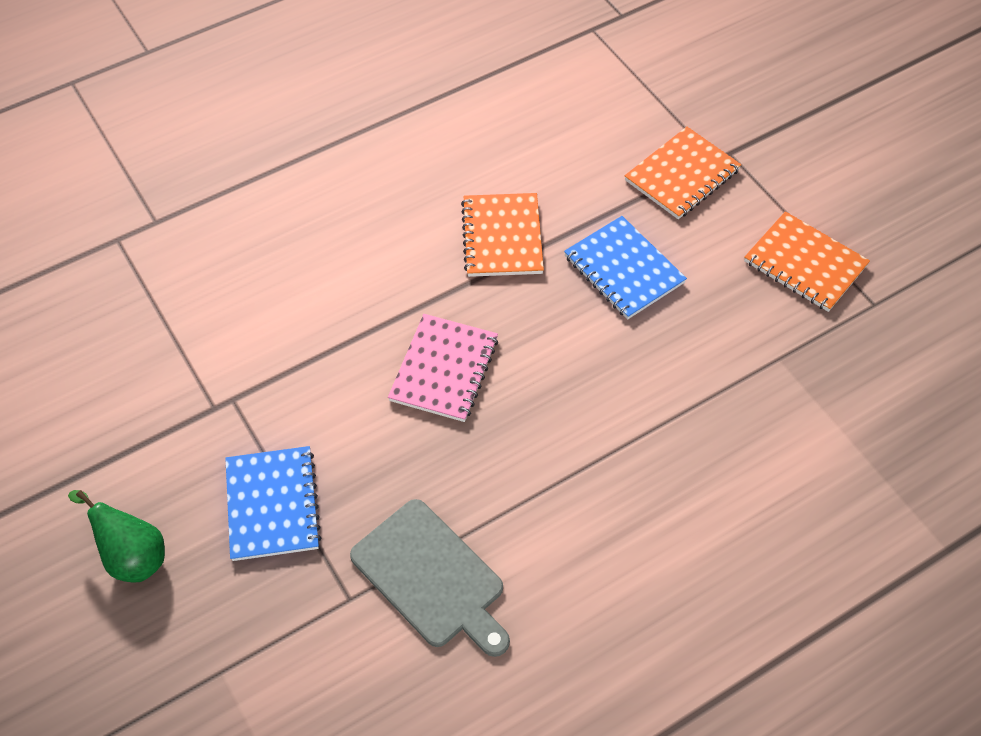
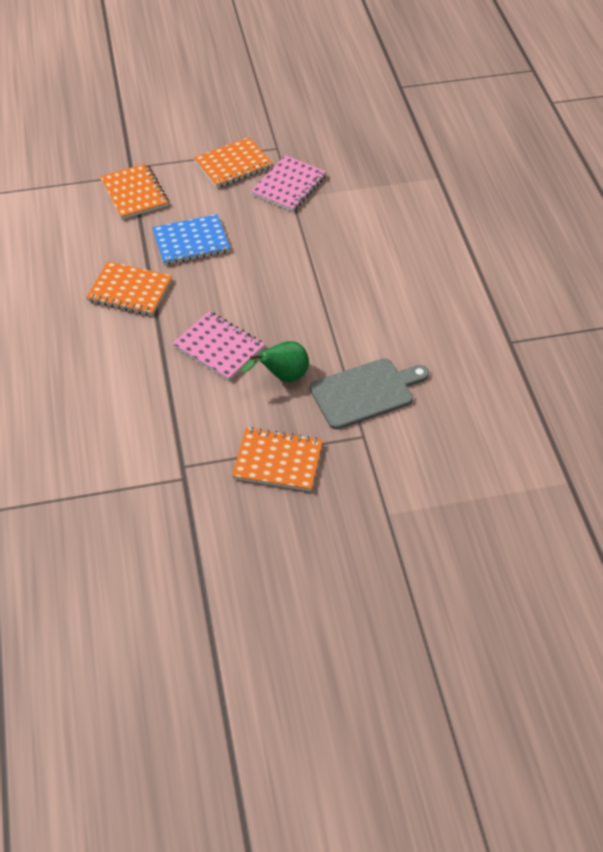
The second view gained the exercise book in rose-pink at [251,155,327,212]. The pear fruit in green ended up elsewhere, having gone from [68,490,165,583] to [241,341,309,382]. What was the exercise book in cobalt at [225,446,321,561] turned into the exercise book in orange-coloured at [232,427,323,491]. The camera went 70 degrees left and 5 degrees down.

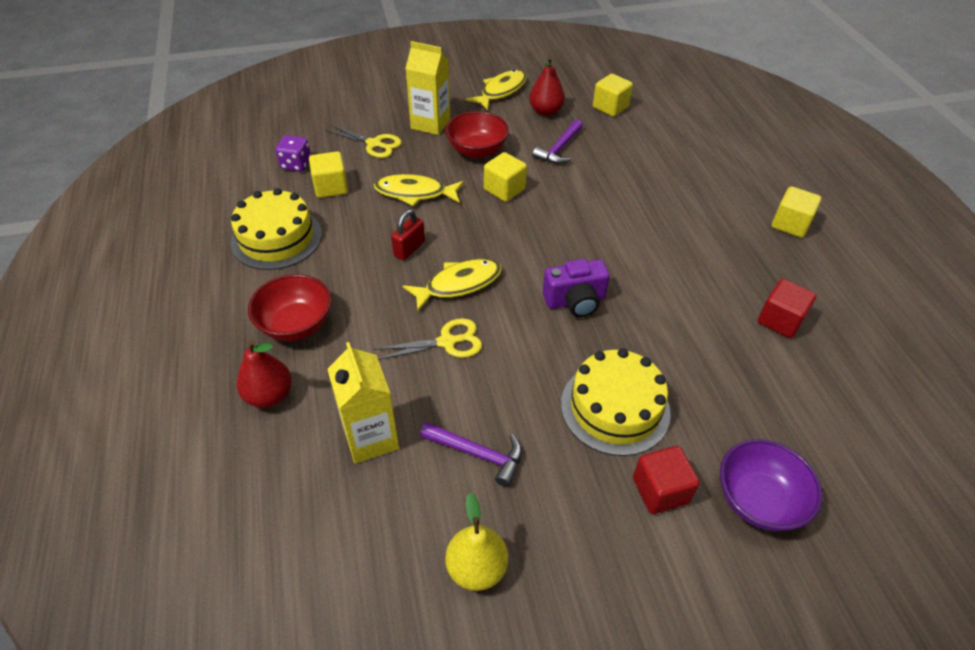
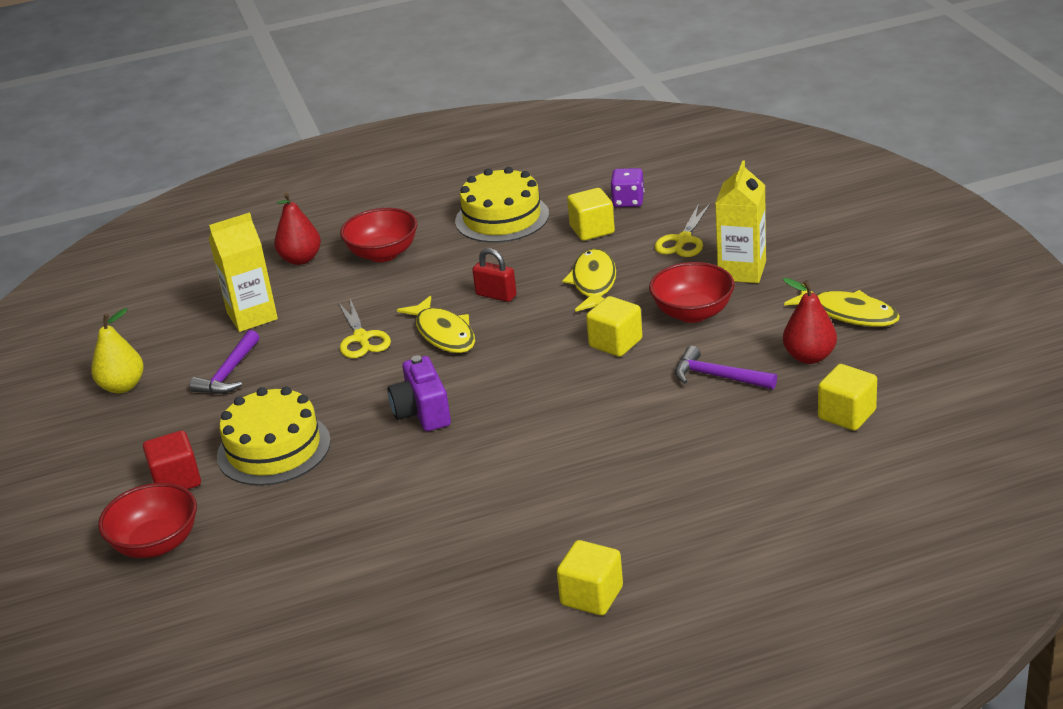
The second view lost the cube in crimson at [758,279,816,338]. What was the bowl in purple at [720,439,823,531] turned into the bowl in crimson at [98,483,197,558]. The camera went 90 degrees right and 15 degrees down.

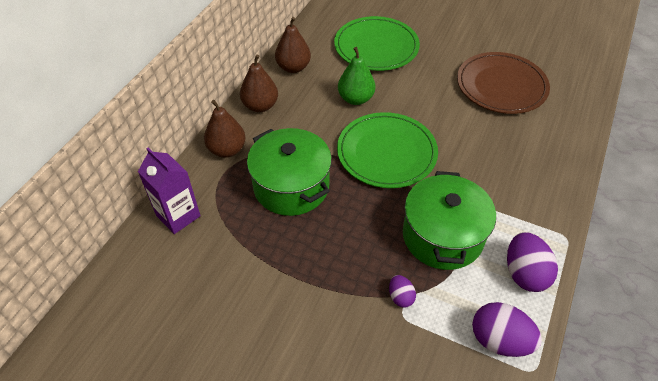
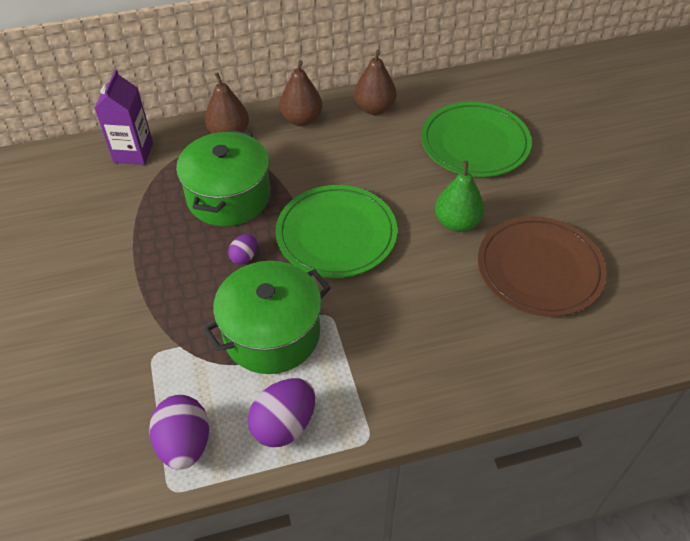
The pear fruit in green ended up elsewhere, having gone from [338,47,375,105] to [435,161,485,232]. The egg shape in purple ended up elsewhere, having gone from [389,275,416,307] to [228,234,257,264]. The camera went 50 degrees right and 0 degrees up.

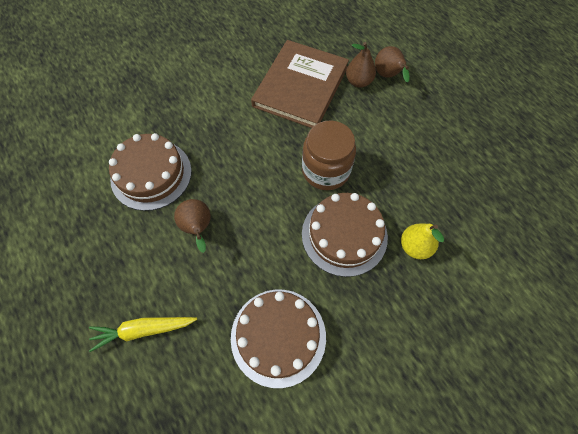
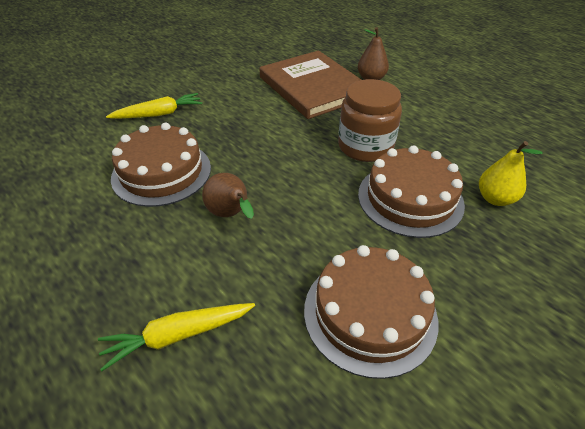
The second view lost the pear fruit in russet at [375,46,410,82]. The second view gained the carrot in bright yellow at [106,93,202,119]. The hardback in russet at [251,40,349,128] ended up facing another way, 45 degrees counterclockwise from before. The camera went 10 degrees left and 20 degrees down.

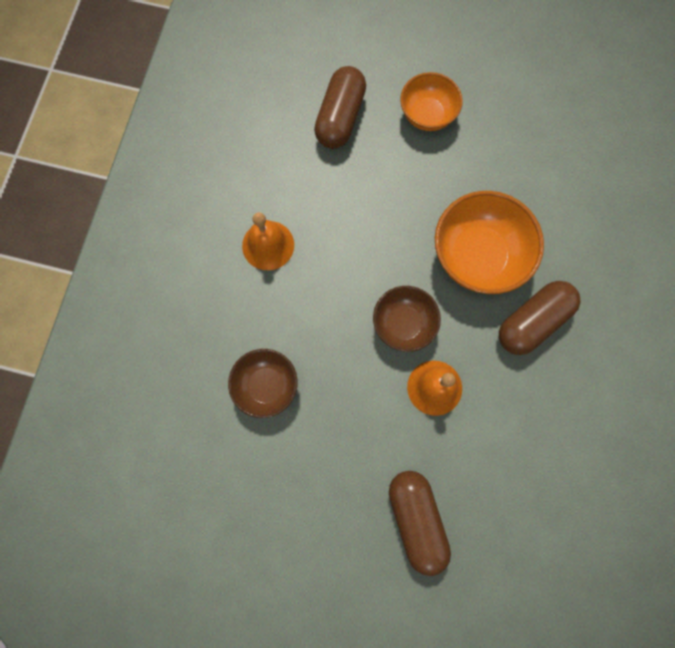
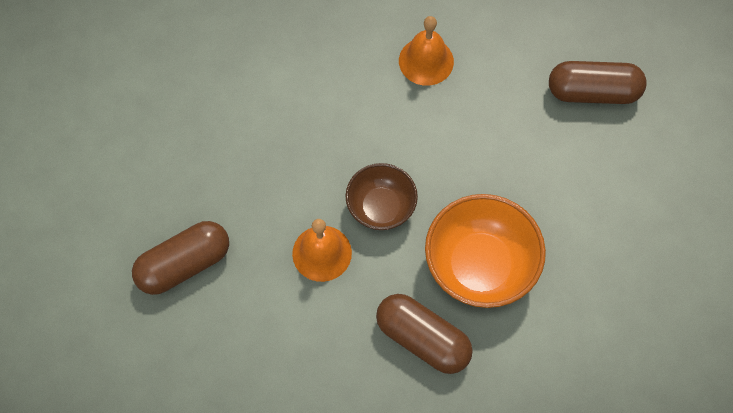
The second view lost the bowl in russet at [228,349,298,418]. The second view lost the bowl in orange-coloured at [400,72,463,131]. The camera went 75 degrees right and 10 degrees down.

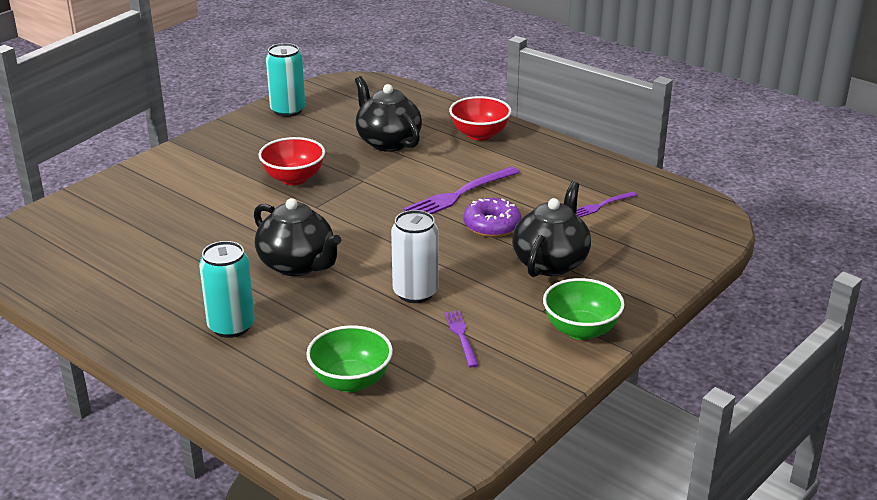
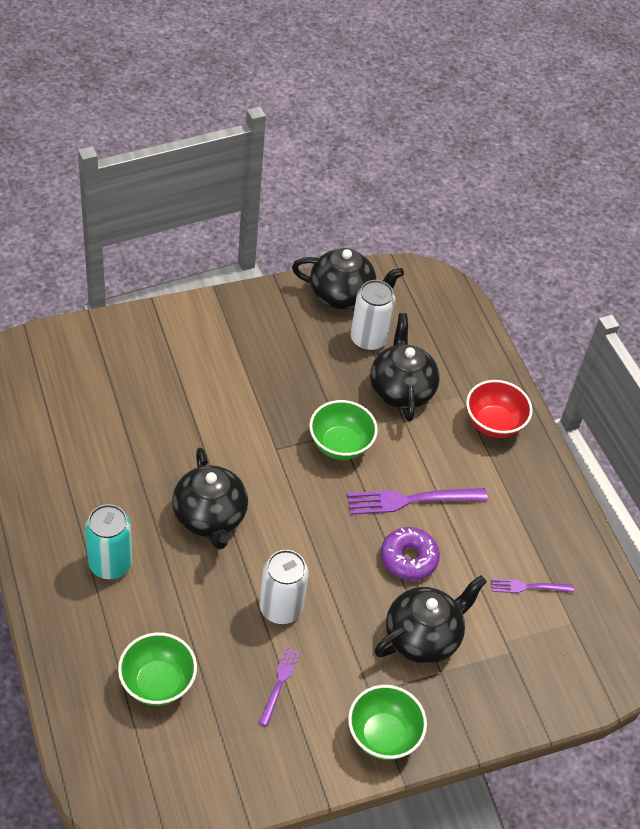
The second view lost the bowl in crimson at [259,137,325,185]. The second view gained the bowl in green at [309,400,378,460]. The second view gained the can in pure white at [351,280,395,351]. Where the can in aqua stood at [266,43,305,117], the teapot in black came to stand at [292,248,404,309]. The camera went 25 degrees right and 20 degrees up.

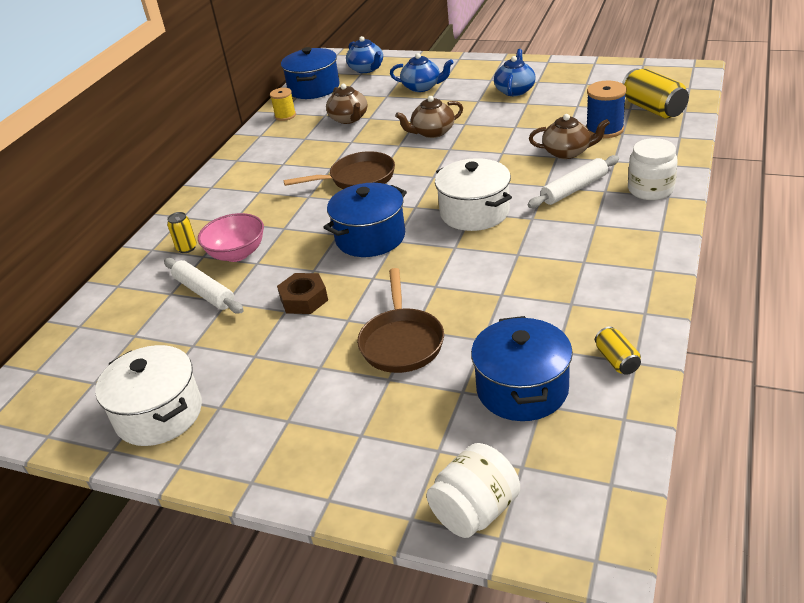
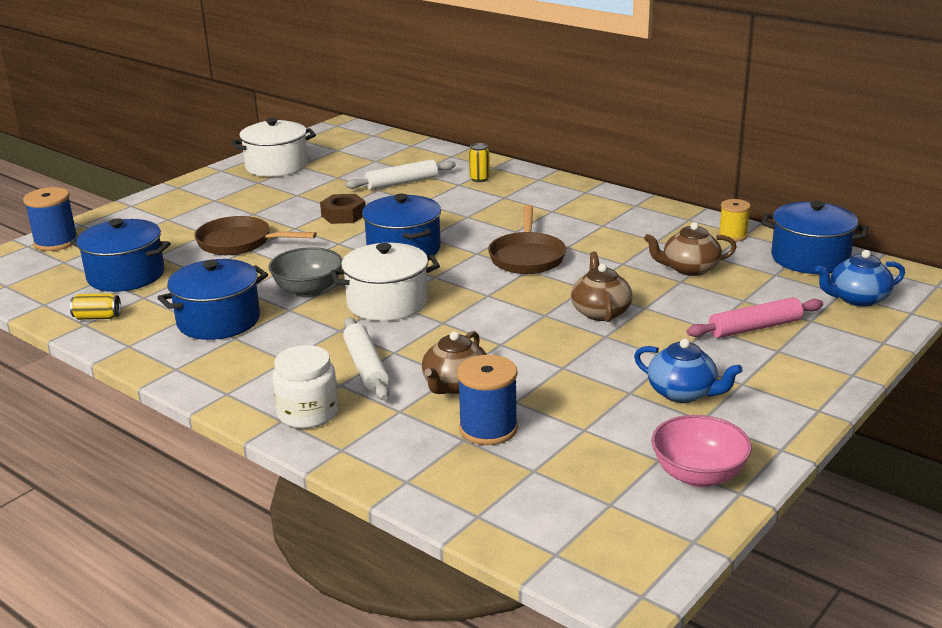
The second view lost the can in bright yellow at [622,69,689,119]. The second view gained the stockpot in cobalt at [157,259,268,340]. The second view gained the bowl in grey at [268,247,343,297]. The bowl in rose-pink ended up elsewhere, having gone from [198,213,264,262] to [652,415,752,487]. Where the teapot in cobalt stood at [390,53,454,92], the pastry roller in rose-pink came to stand at [687,297,823,338]. Where the preserve jar in pure white stood at [426,443,520,538], the reel of thread in cobalt came to stand at [23,187,78,251]. The camera went 105 degrees right and 10 degrees down.

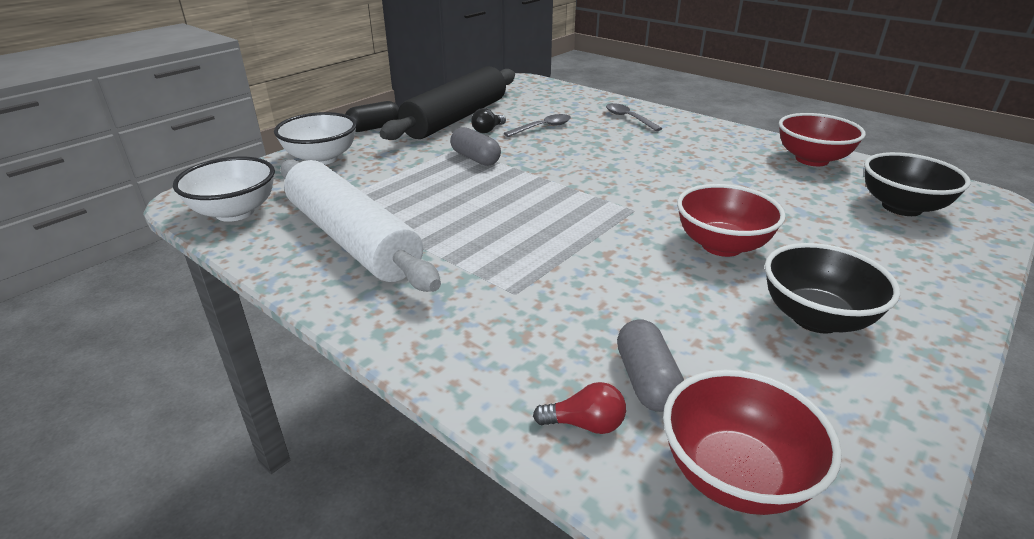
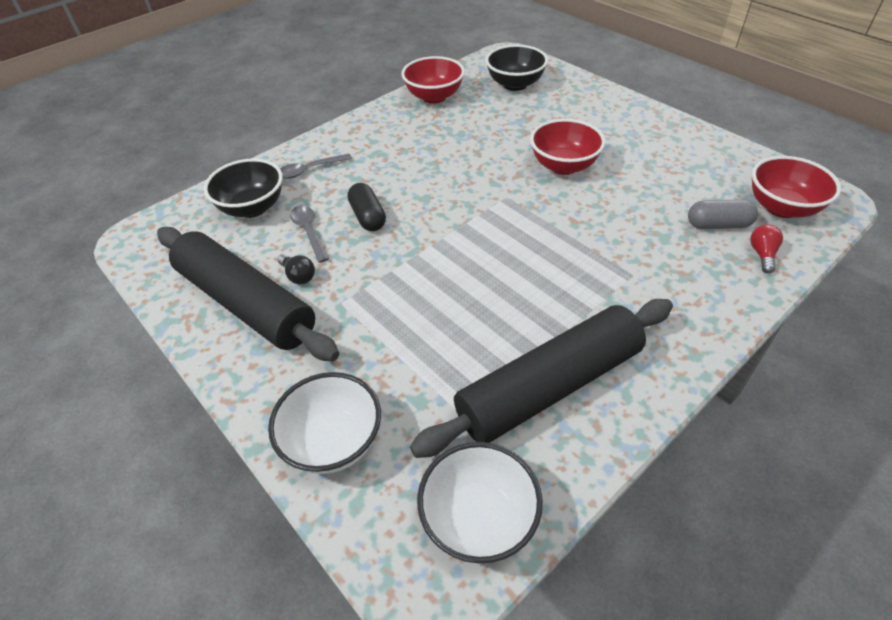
The second view lost the pill shape in grey at [450,127,501,166]. The pill shape in black ended up elsewhere, having gone from [345,101,399,132] to [348,183,386,231]. The bowl in black ended up elsewhere, having gone from [765,243,900,334] to [204,158,283,218]. What was the pastry roller in pure white at [280,160,441,292] turned into the pastry roller in black at [410,299,673,458]. The camera went 80 degrees left and 15 degrees up.

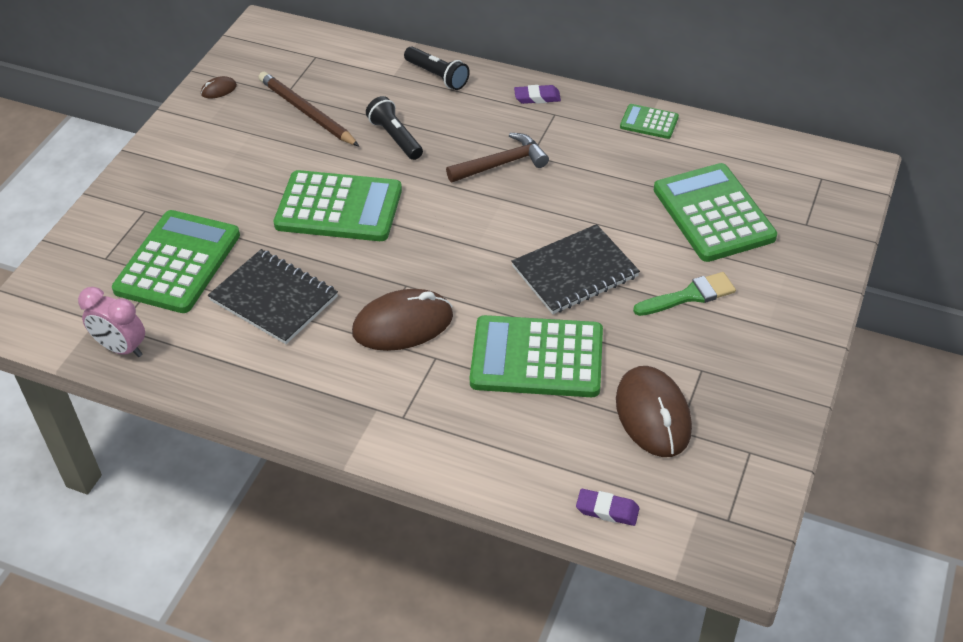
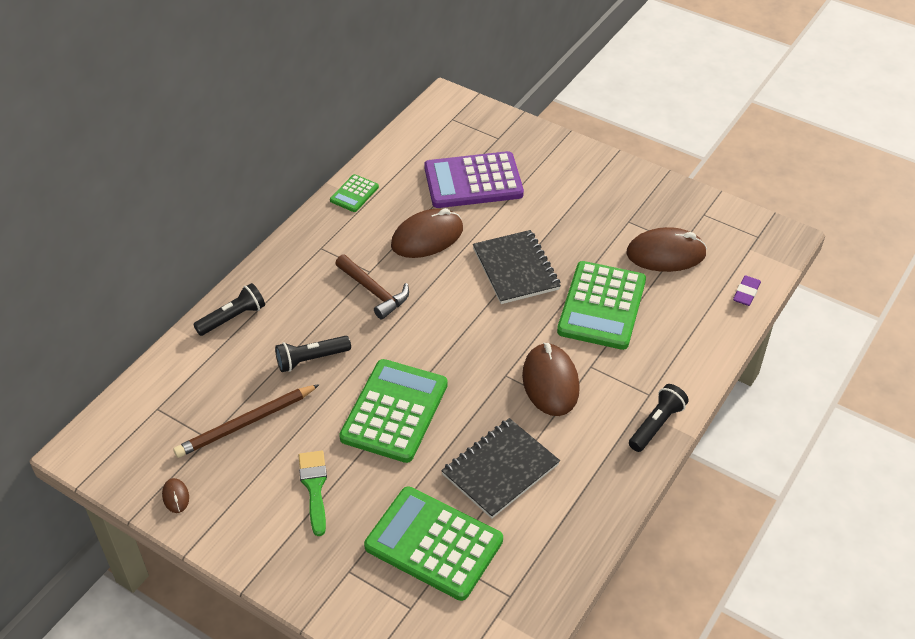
The second view lost the alarm clock in rose-pink at [78,287,145,357]. The second view lost the gum eraser in purple at [514,85,561,104]. The second view gained the computer mouse in russet at [391,208,463,258]. The second view gained the torch in black at [629,384,689,452]. The brush in green ended up elsewhere, having gone from [633,272,736,316] to [299,451,327,536]. What was the adding machine in green at [654,163,777,262] turned into the adding machine in purple at [424,151,524,208]. The hammer in russet at [446,133,549,182] ended up facing another way, 150 degrees clockwise from before. The camera went 80 degrees left and 0 degrees up.

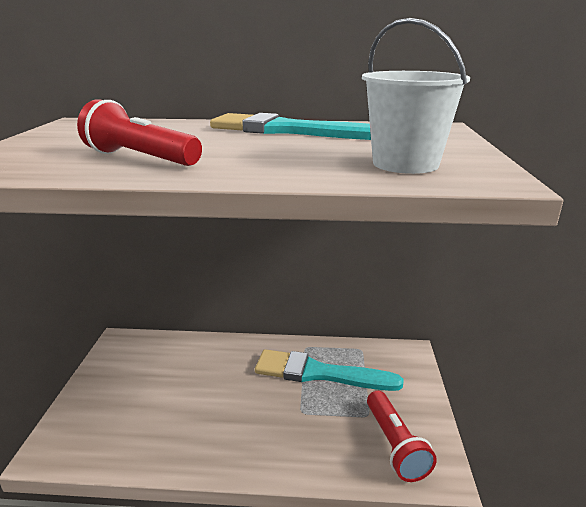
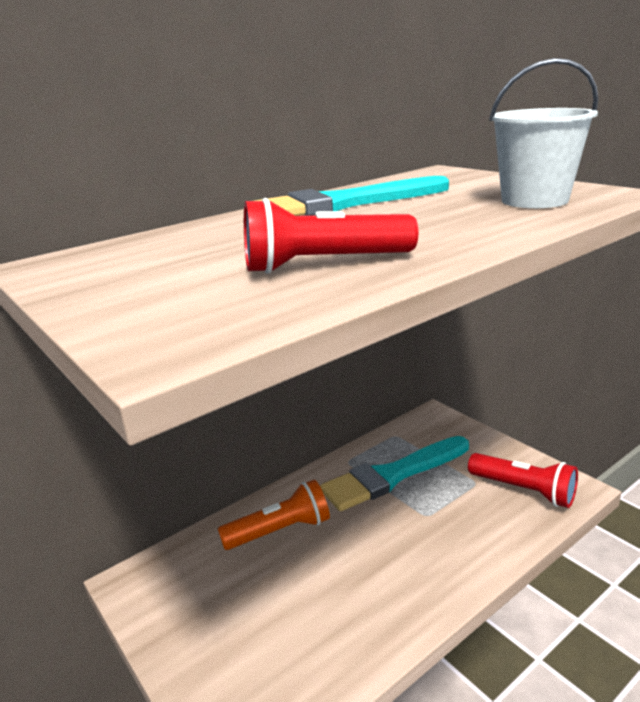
The second view gained the torch in orange-coloured at [218,479,330,550]. The camera went 40 degrees left and 0 degrees up.

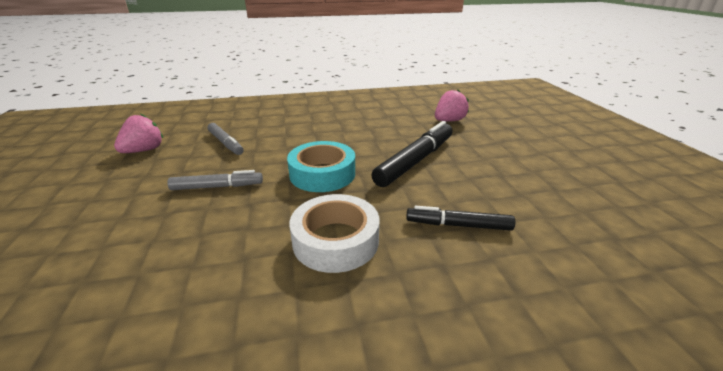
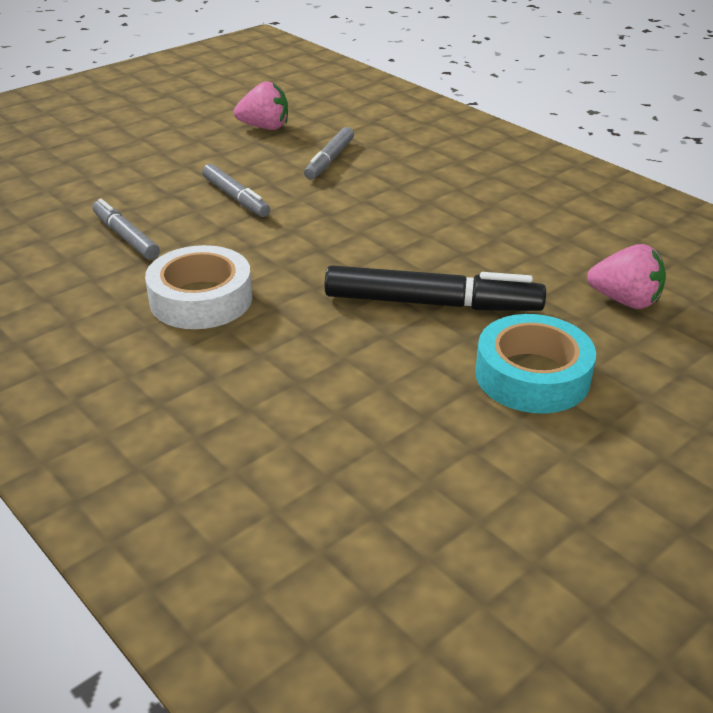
The second view lost the marker in black at [406,206,515,231]. The second view gained the marker in grey at [92,199,160,260]. The sticky tape in aqua ended up elsewhere, having gone from [287,141,355,192] to [475,314,596,414]. The camera went 60 degrees right and 5 degrees up.

